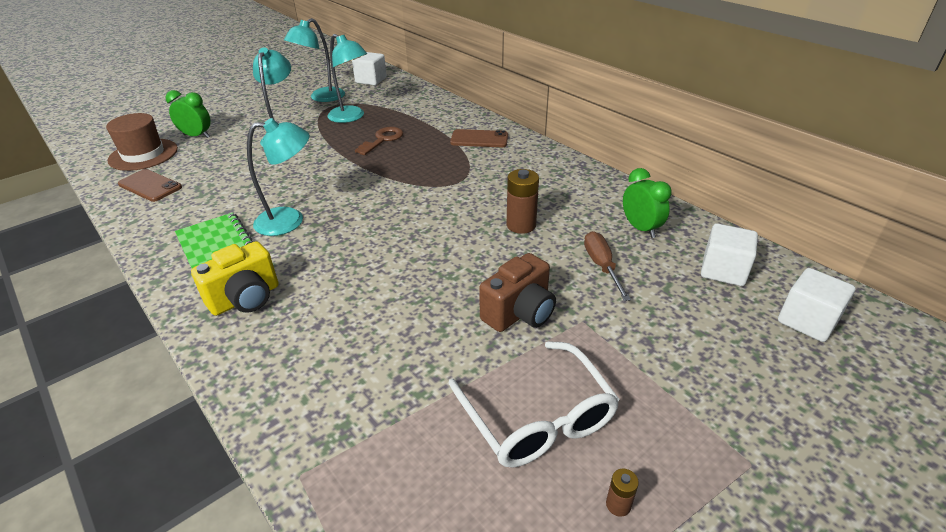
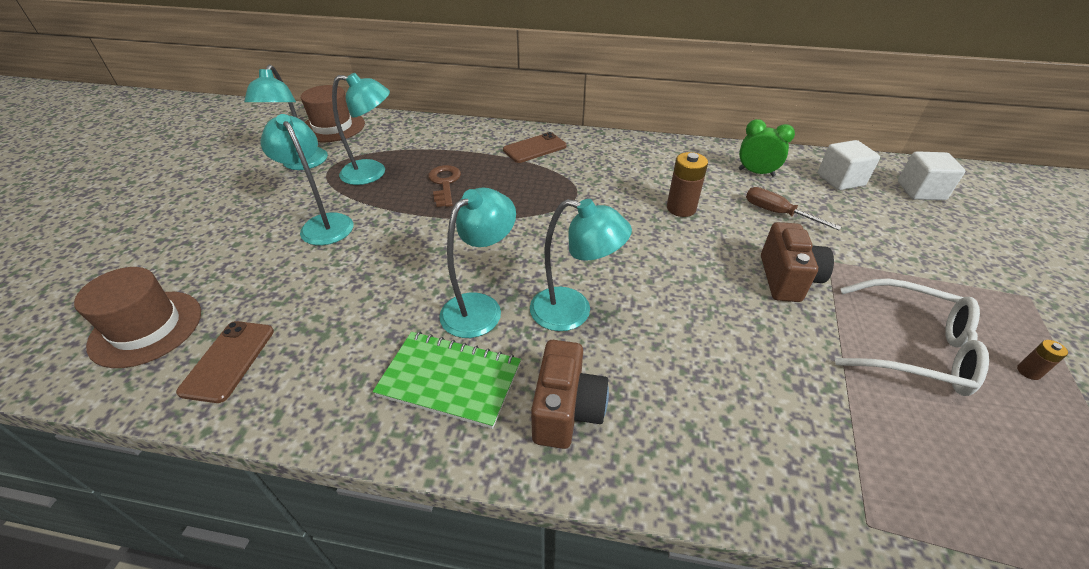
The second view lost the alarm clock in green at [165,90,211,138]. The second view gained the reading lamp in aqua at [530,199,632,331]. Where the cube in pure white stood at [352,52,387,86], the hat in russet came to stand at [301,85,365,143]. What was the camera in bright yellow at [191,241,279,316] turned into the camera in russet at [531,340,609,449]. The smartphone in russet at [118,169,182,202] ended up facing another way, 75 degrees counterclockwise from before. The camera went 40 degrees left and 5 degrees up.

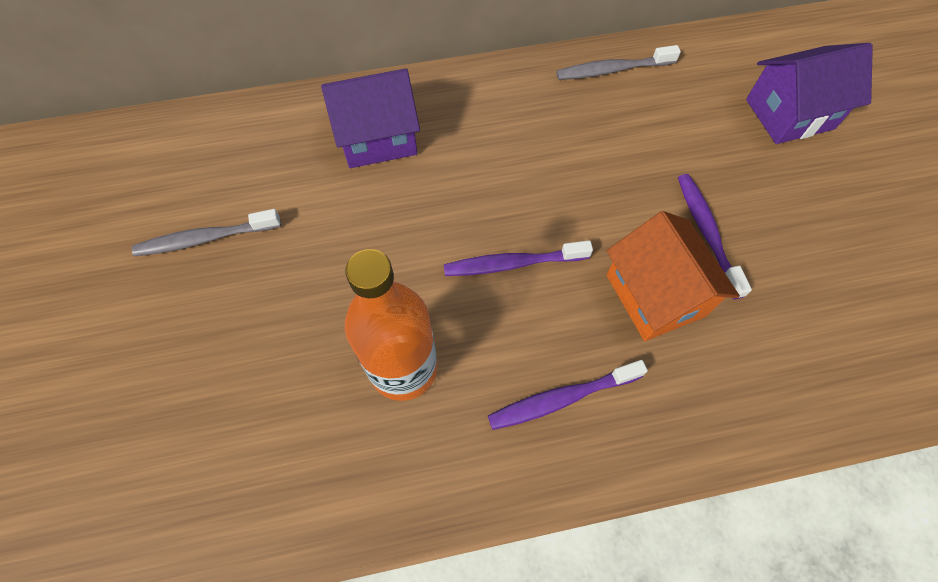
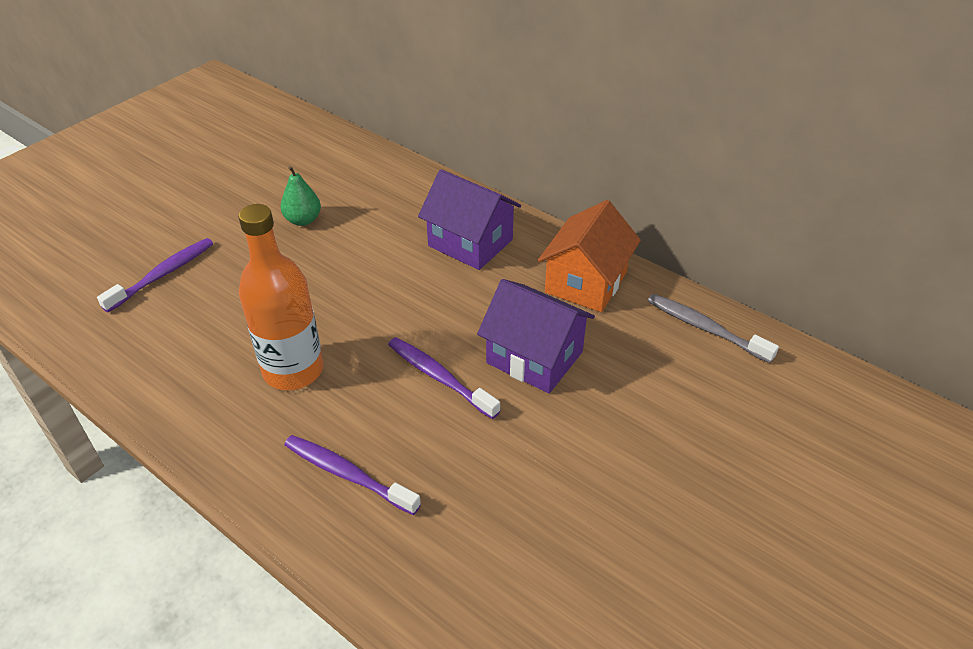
The cottage in orange-coloured ended up elsewhere, having gone from [607,211,740,341] to [538,200,641,312]. The tooth brush in purple ended up elsewhere, having gone from [678,174,752,300] to [97,238,213,312]. The cottage in purple ended up elsewhere, having gone from [746,43,873,144] to [477,279,595,394]. Where the tooth brush in grey stood at [132,209,281,256], the pear fruit in green came to stand at [281,166,321,226]. The camera went 50 degrees right and 20 degrees down.

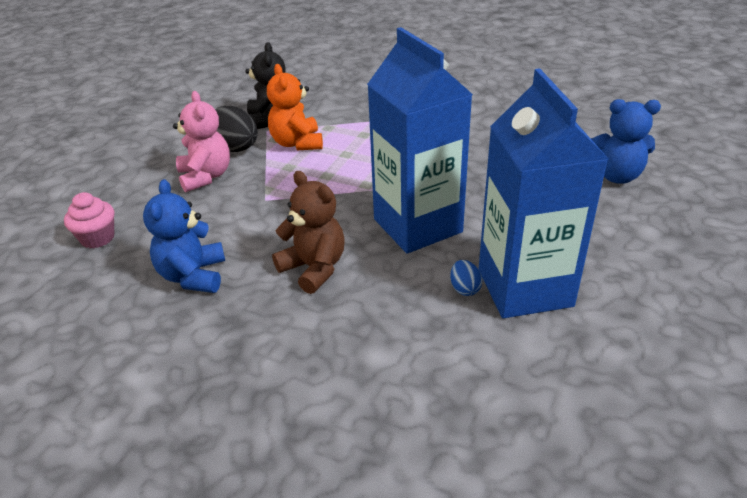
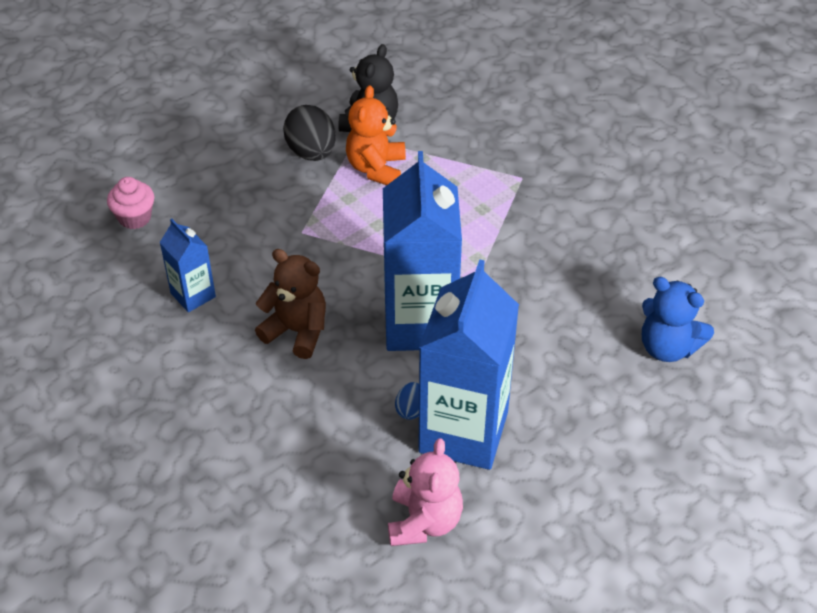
The teddy bear in rose-pink ended up elsewhere, having gone from [173,91,230,192] to [388,438,463,546]. Where the teddy bear in cobalt stood at [143,179,225,293], the carton in cobalt came to stand at [159,219,216,312]. The teddy bear in russet at [272,171,344,294] ended up facing another way, 45 degrees counterclockwise from before. The camera went 25 degrees right and 10 degrees up.

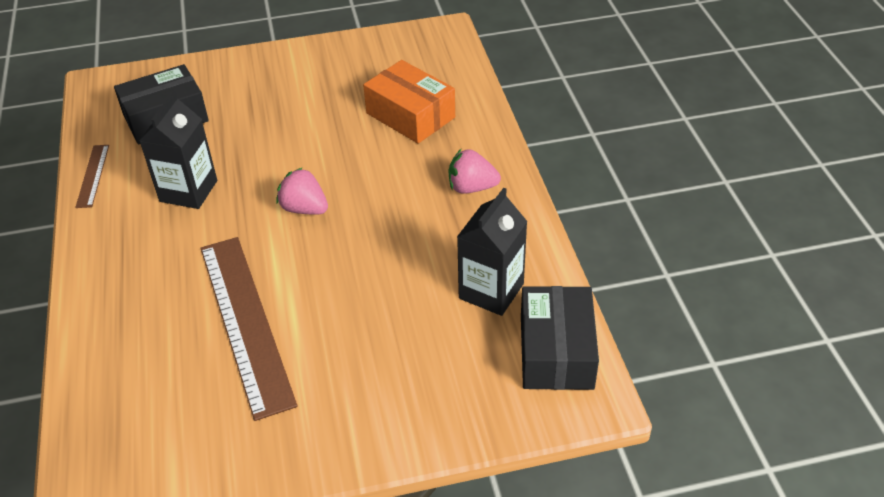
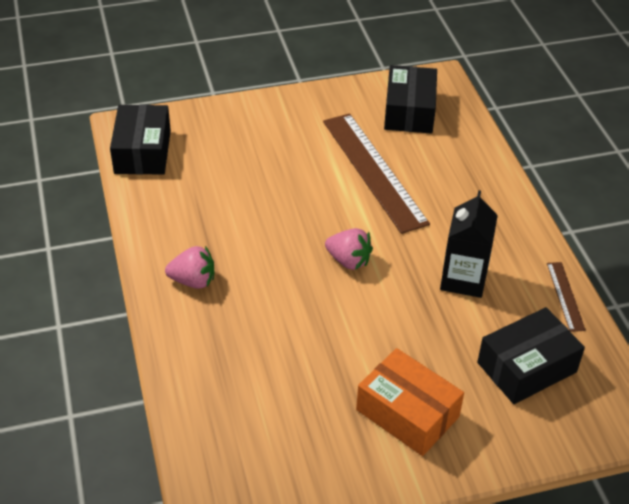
The second view lost the carton in black at [457,188,528,316]. The second view gained the parcel in black at [384,65,437,134]. The parcel in orange-coloured ended up elsewhere, having gone from [363,60,455,144] to [356,348,464,456]. The camera went 175 degrees right and 0 degrees up.

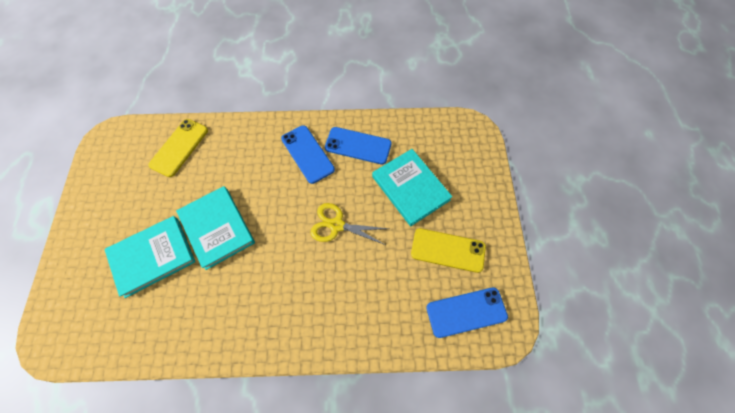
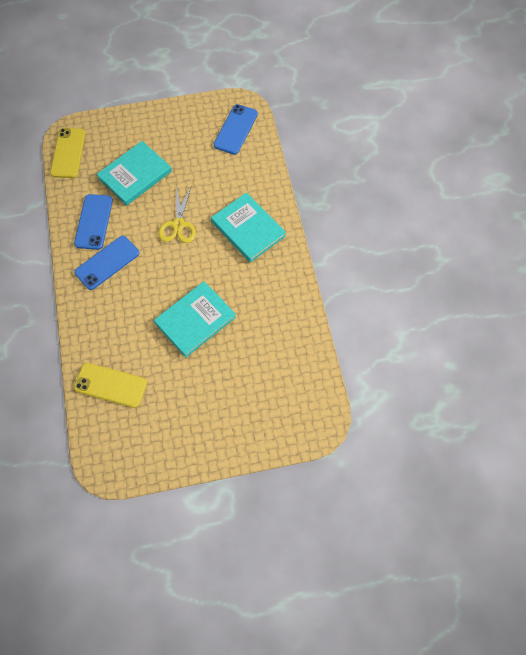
The hardback in aqua ended up elsewhere, having gone from [104,216,196,298] to [211,192,286,262]. The smartphone in bright yellow ended up elsewhere, having gone from [411,228,486,273] to [50,128,86,178]. The smartphone in cobalt at [426,287,508,338] ended up facing another way, 45 degrees clockwise from before. The camera went 100 degrees left and 0 degrees up.

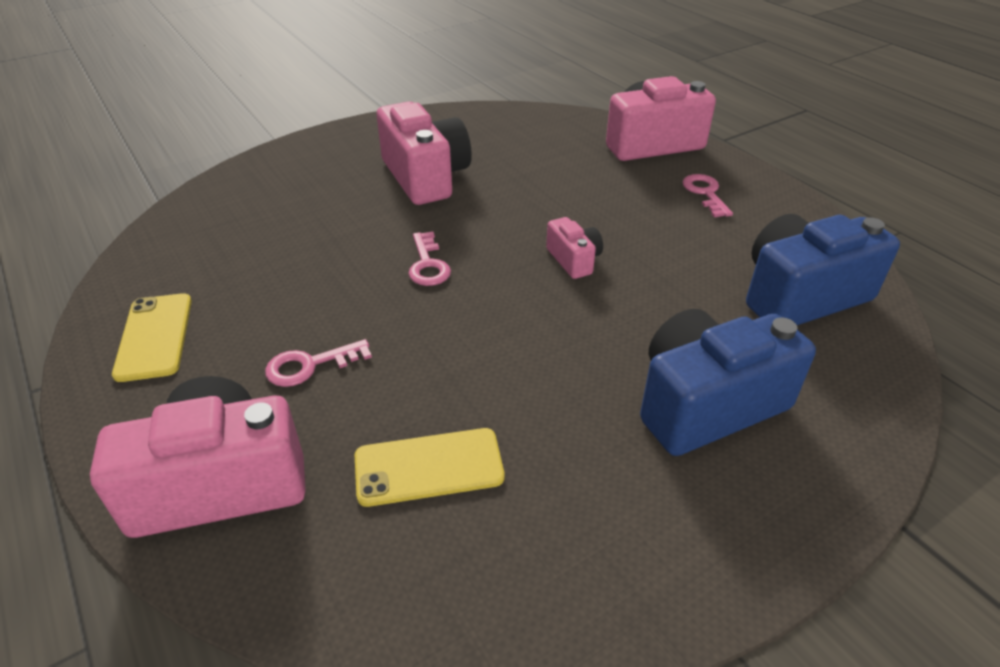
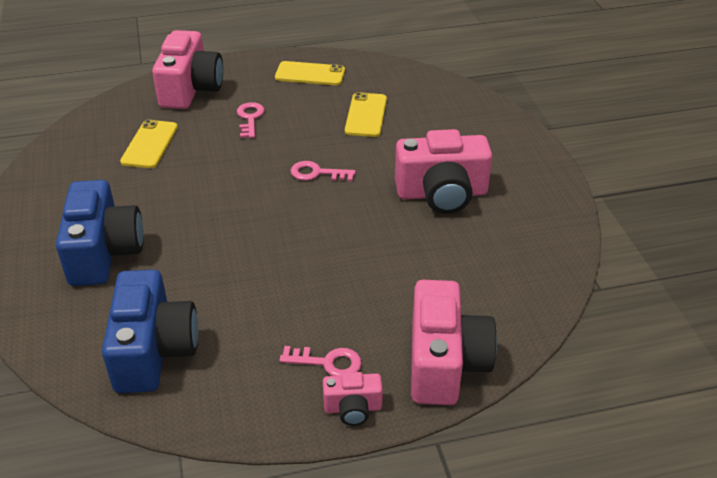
The second view gained the smartphone in bright yellow at [345,92,387,137]. The camera in rose-pink ended up elsewhere, having gone from [546,217,603,279] to [323,372,383,426]. The camera went 110 degrees right and 0 degrees up.

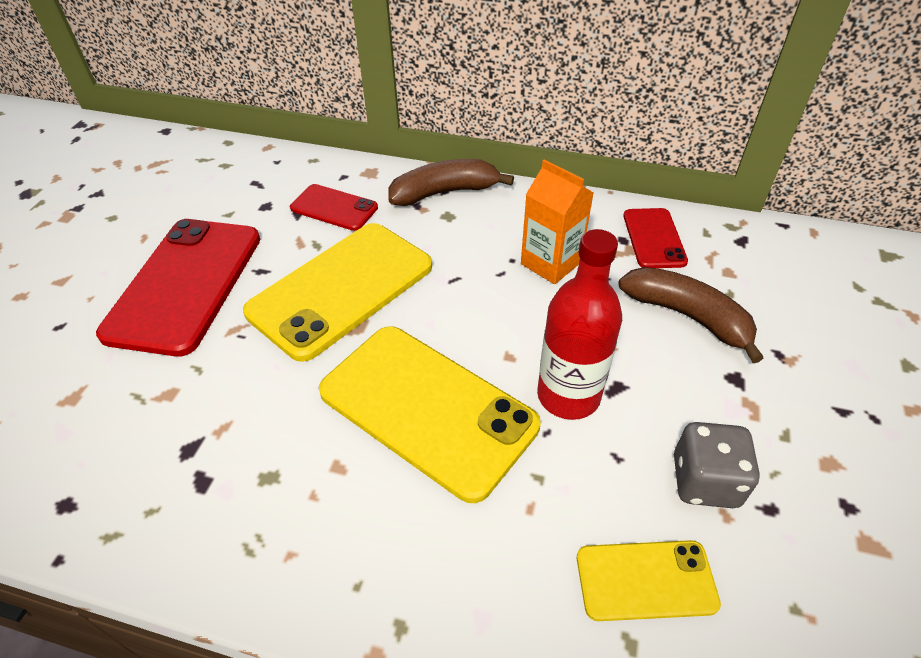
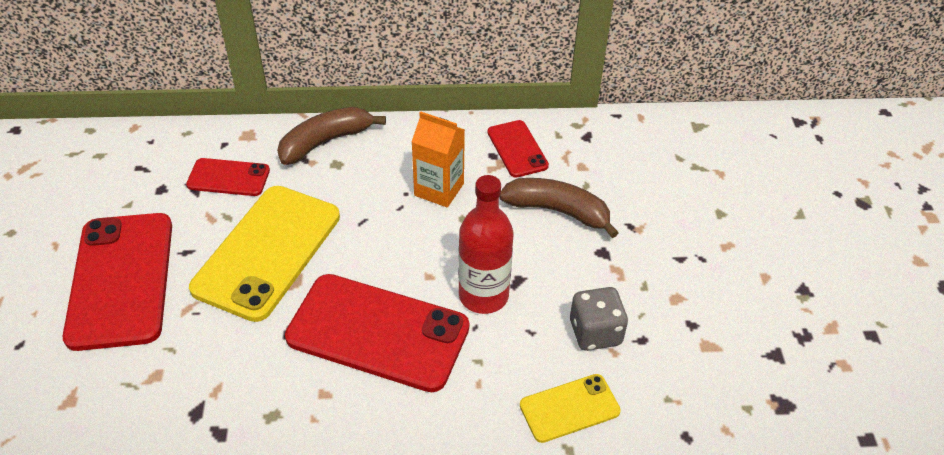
What was the smartphone in bright yellow at [319,326,540,503] turned into the smartphone in crimson at [285,274,469,392]. The camera went 20 degrees left and 0 degrees up.

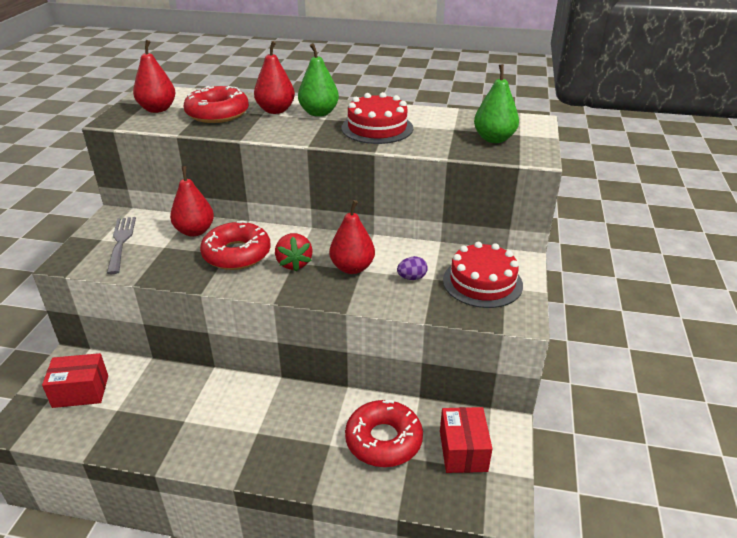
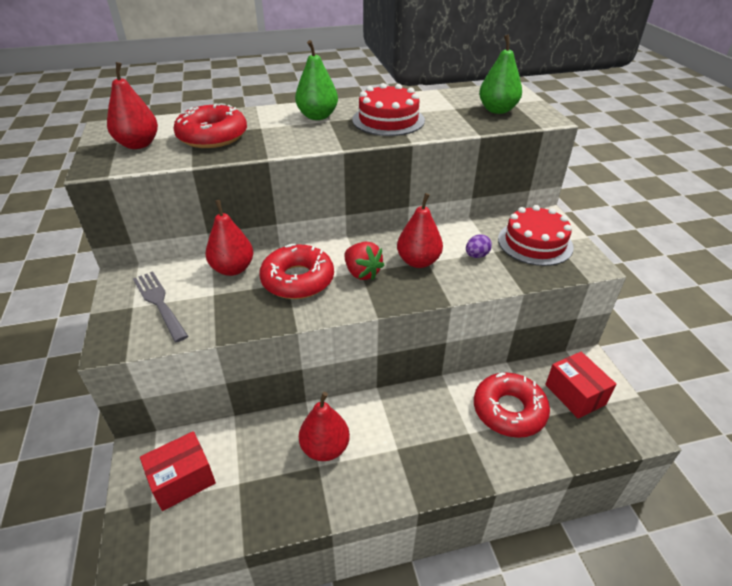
The pear fruit in crimson ended up elsewhere, having gone from [254,41,295,114] to [299,392,350,461]. The camera went 25 degrees left and 5 degrees up.

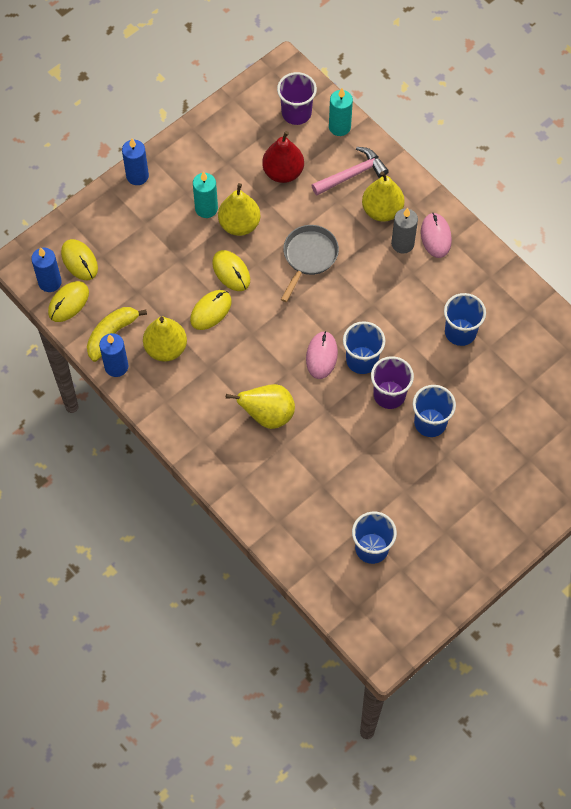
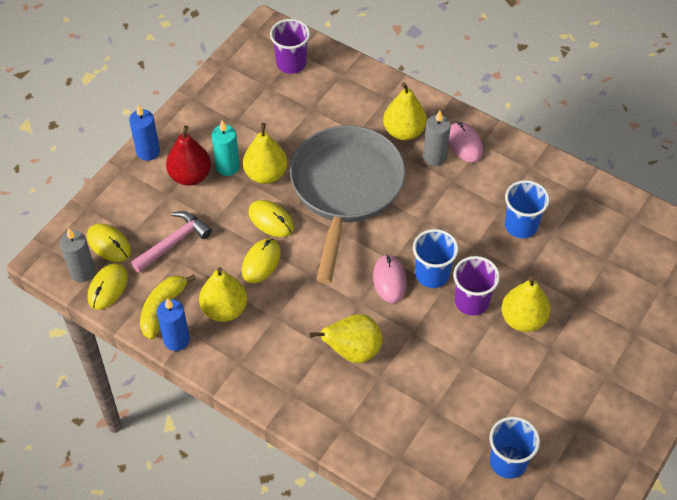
The second view lost the pillar candle in aqua at [329,88,353,136]. The pear fruit in crimson ended up elsewhere, having gone from [262,131,304,183] to [166,125,211,186]. The hammer in rose-pink ended up elsewhere, having gone from [312,147,389,195] to [131,211,212,273]. Where the tumbler in cobalt stood at [413,385,456,437], the pear fruit in bright yellow came to stand at [501,276,550,332]. What was the pillar candle in cobalt at [31,247,62,292] turned into the pillar candle in grey at [60,228,95,282]. The size of the frying pan in grey at [281,225,339,302] changed by a factor of 1.99. The camera went 15 degrees left and 10 degrees down.

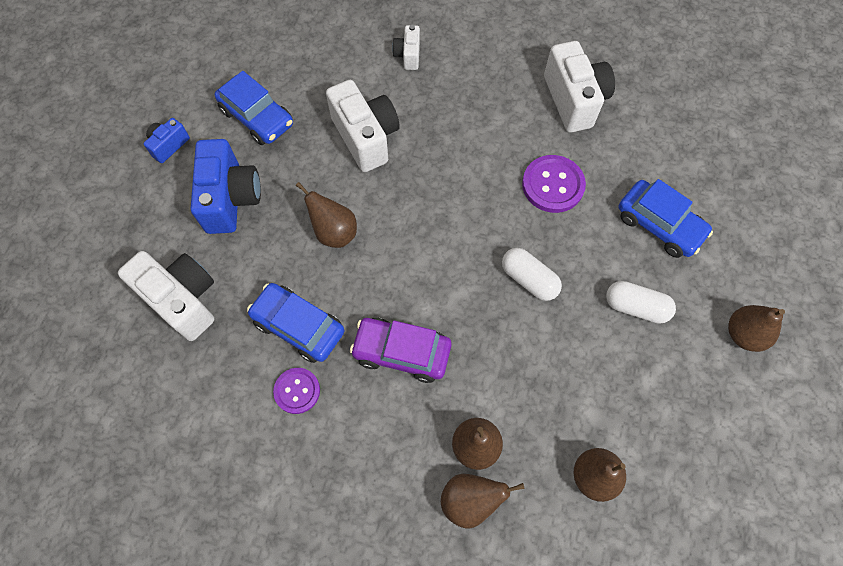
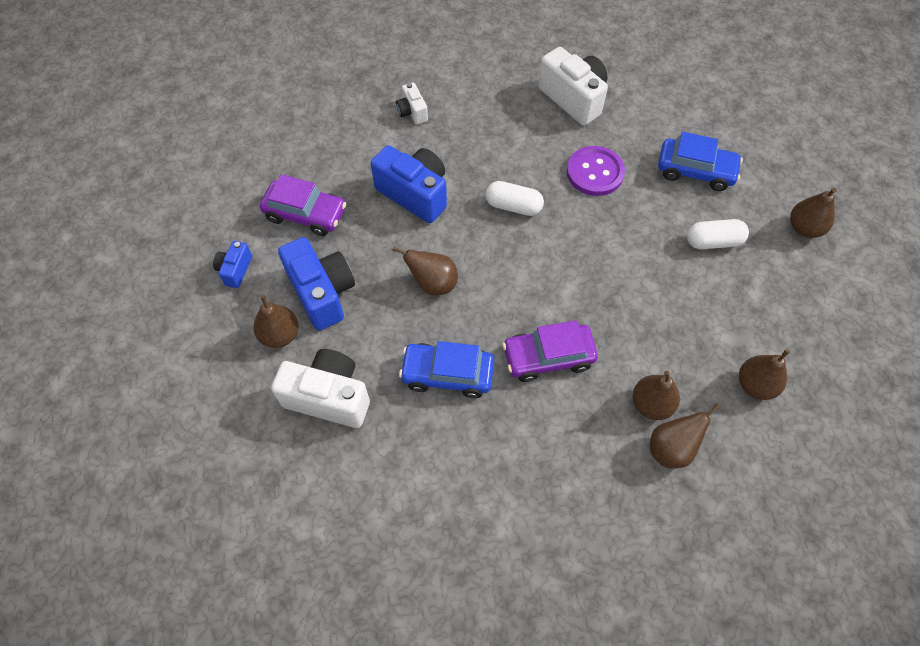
The second view lost the sewing button in purple at [273,368,320,414]. The second view gained the pear fruit in russet at [254,295,299,348]. The pill shape in pure white ended up elsewhere, having gone from [502,248,562,301] to [485,181,544,216]. What was the automobile in cobalt at [215,71,293,145] turned into the automobile in purple at [260,174,346,236]. What was the camera in pure white at [326,80,400,172] turned into the camera in cobalt at [371,145,447,223]. The camera went 25 degrees left and 5 degrees down.

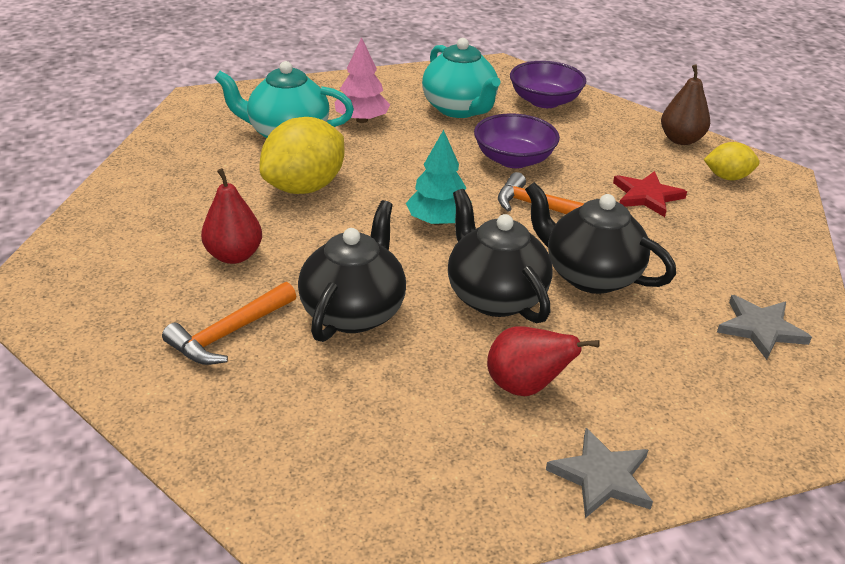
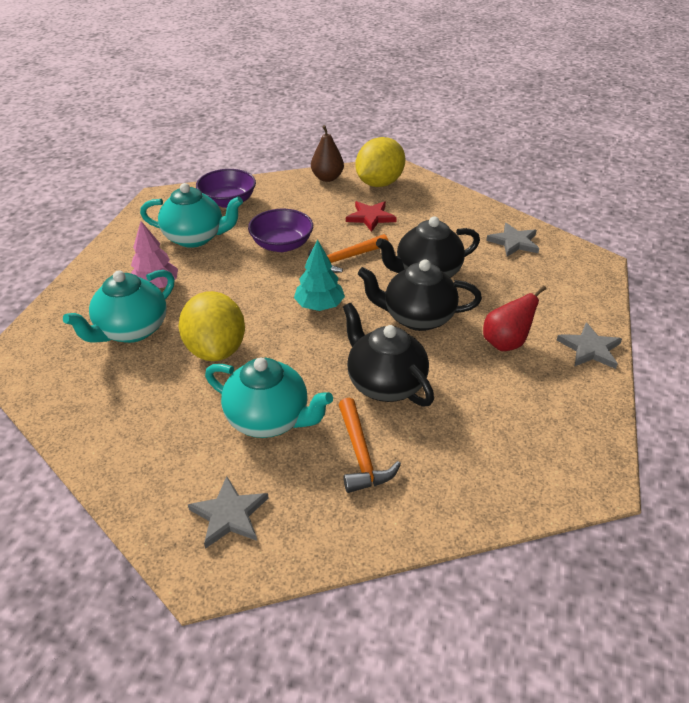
The second view gained the five-pointed star in grey at [188,476,269,549]. Where the pear fruit in crimson stood at [201,168,262,264], the teapot in aqua came to stand at [205,358,333,438]. The size of the citrus fruit in bright yellow at [704,142,759,180] changed by a factor of 1.85. The camera went 55 degrees left and 5 degrees up.

